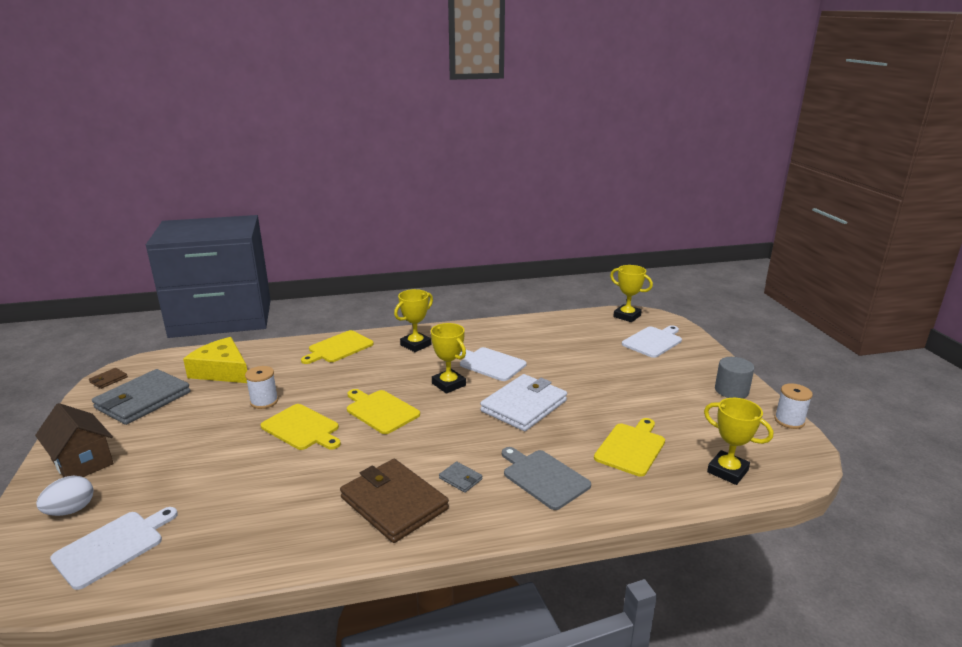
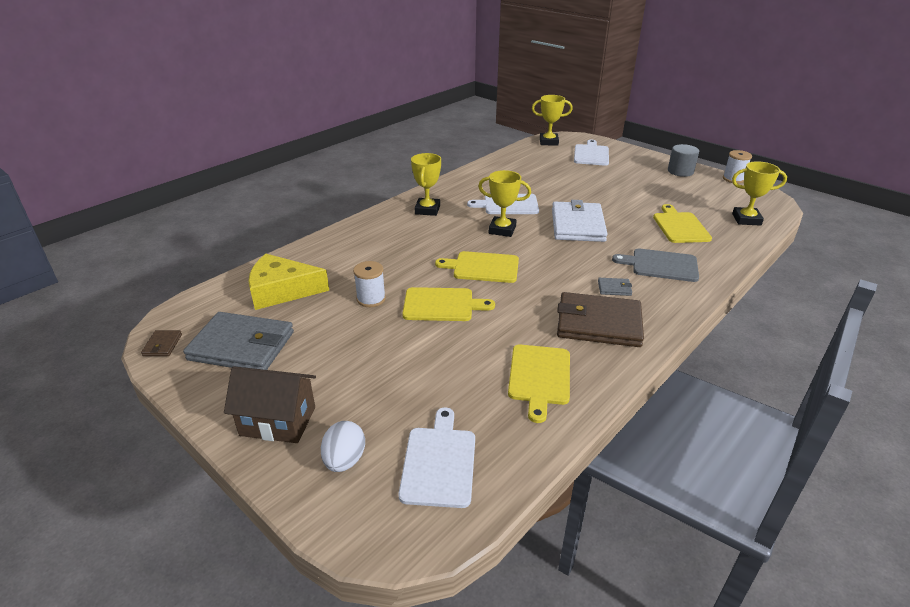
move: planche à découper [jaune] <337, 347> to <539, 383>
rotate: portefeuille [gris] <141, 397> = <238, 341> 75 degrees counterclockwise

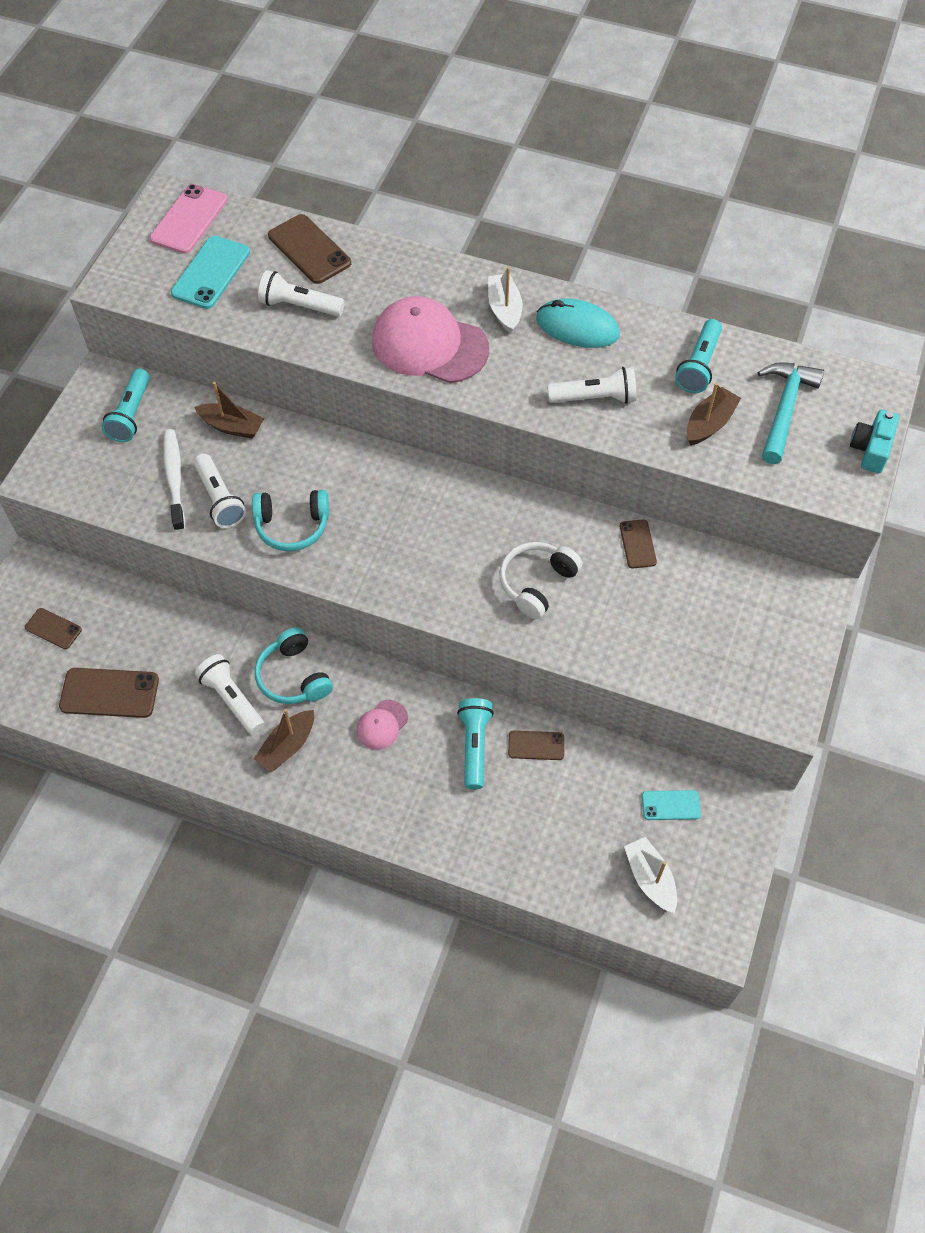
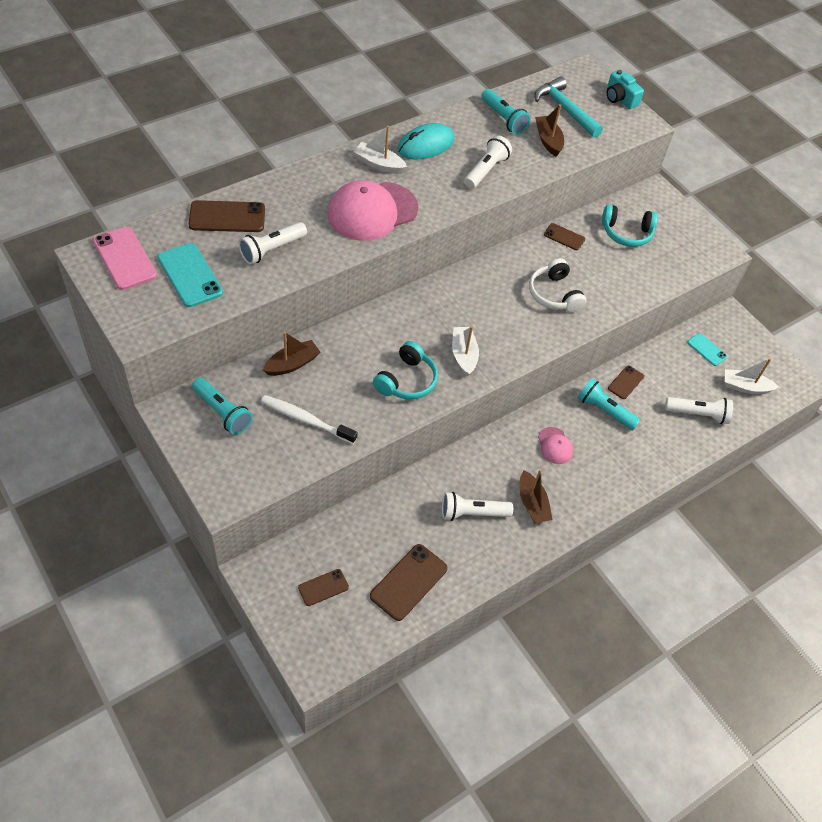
insert: bateau [blanc] <465, 351>
move: lampe de poche [blanc] <220, 491> to <699, 410>; casque audio [turquoise] <294, 665> to <630, 225>
rotate: téléphone [turquoise] <671, 805> = <707, 349> 75 degrees counterclockwise

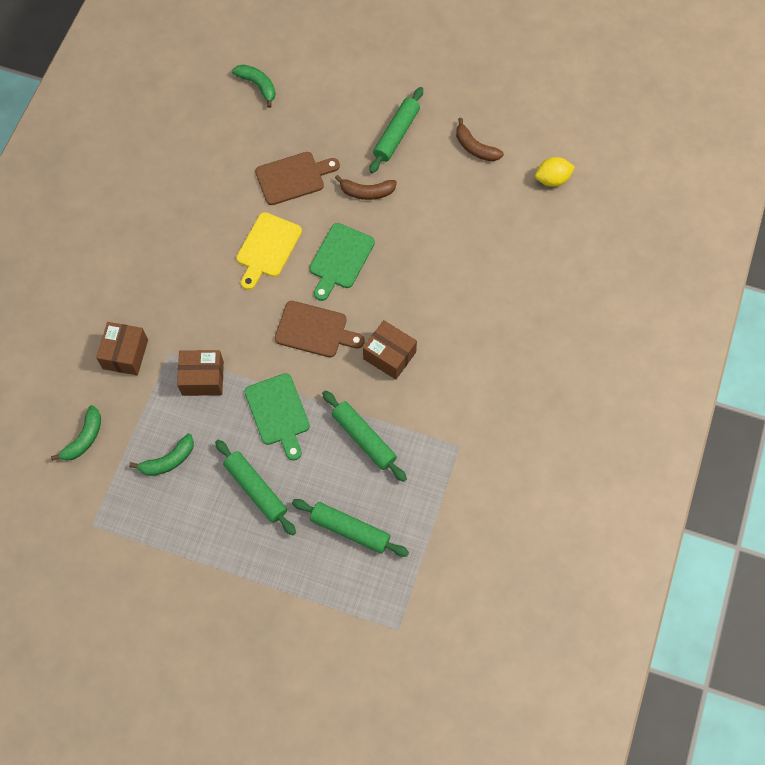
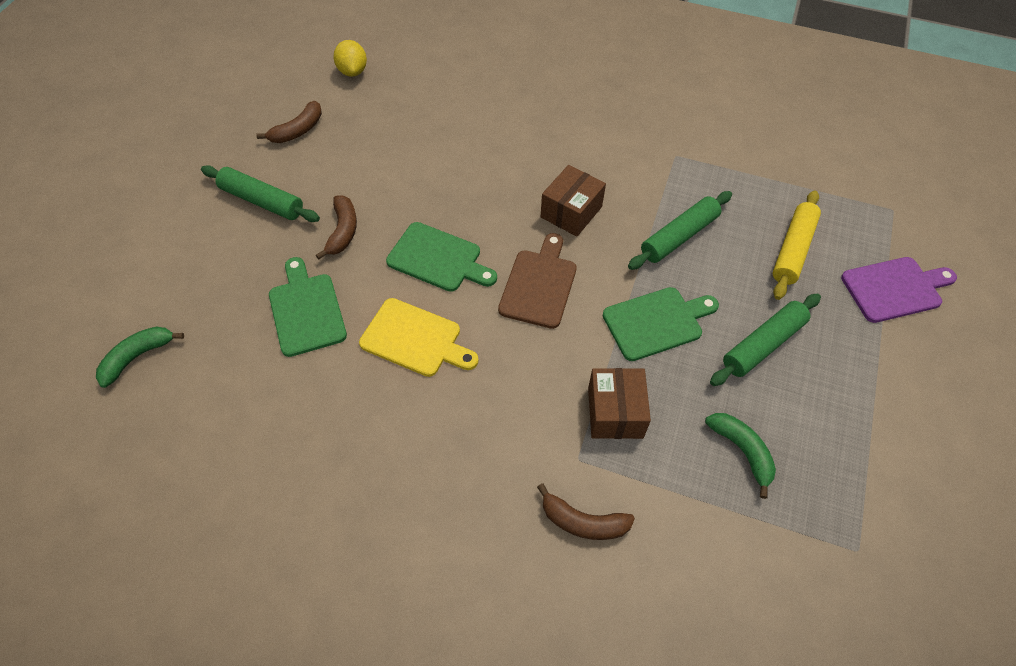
delete: banane [vert] <76, 433>
insert: planche à découper [violet] <899, 290>
replace: boîte [marron] <122, 348> to banane [marron] <586, 511>
recolor: planche à découper [marron] <297, 178> to planche à découper [vert] <308, 307>; rouleau à pâtisserie [vert] <350, 528> to rouleau à pâtisserie [jaune] <797, 245>

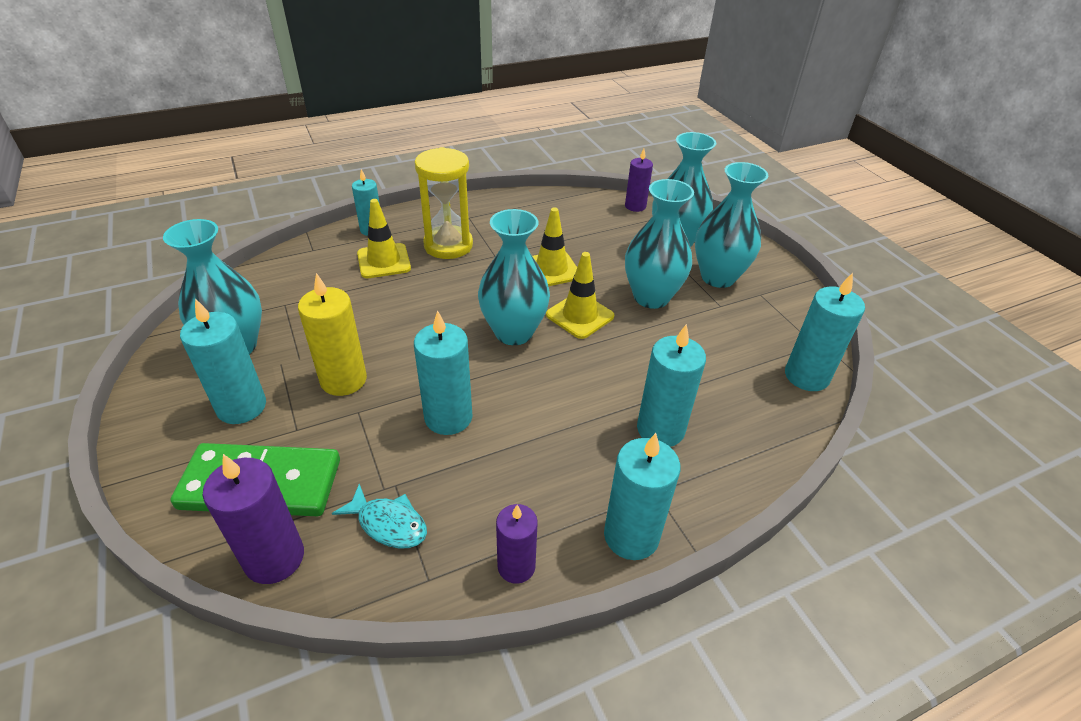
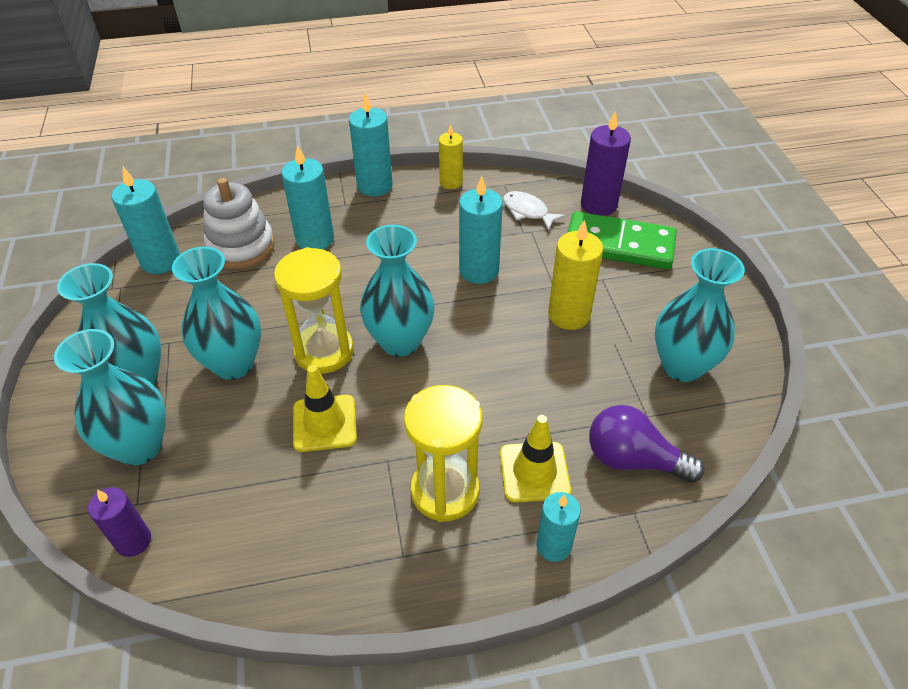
delete: bougie [turquoise] <223, 361>
insert: jouet à empiler [blanc] <238, 223>; ampoule [violet] <647, 444>
replace: cône de chantier [jaune] <580, 295> to sablier [jaune] <314, 310>
recolor: poisson [turquoise] <379, 516> to poisson [blanc] <534, 210>; bougie [violet] <517, 544> to bougie [jaune] <451, 156>

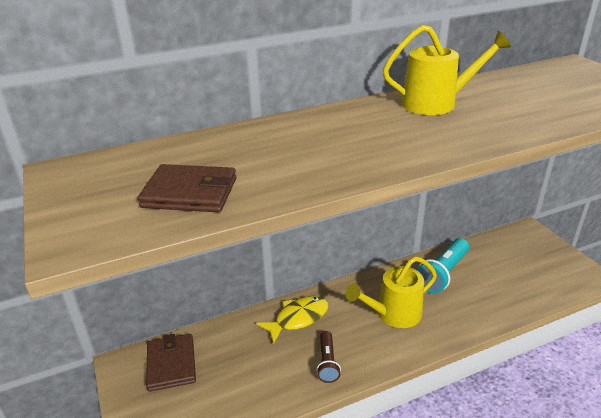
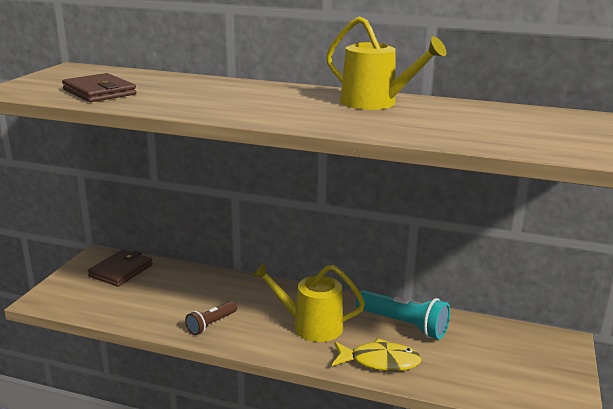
move: poisson [jaune] <292, 320> to <377, 354>
rotate: lampe de poche [turquoise] <443, 266> = <403, 314> 135 degrees counterclockwise

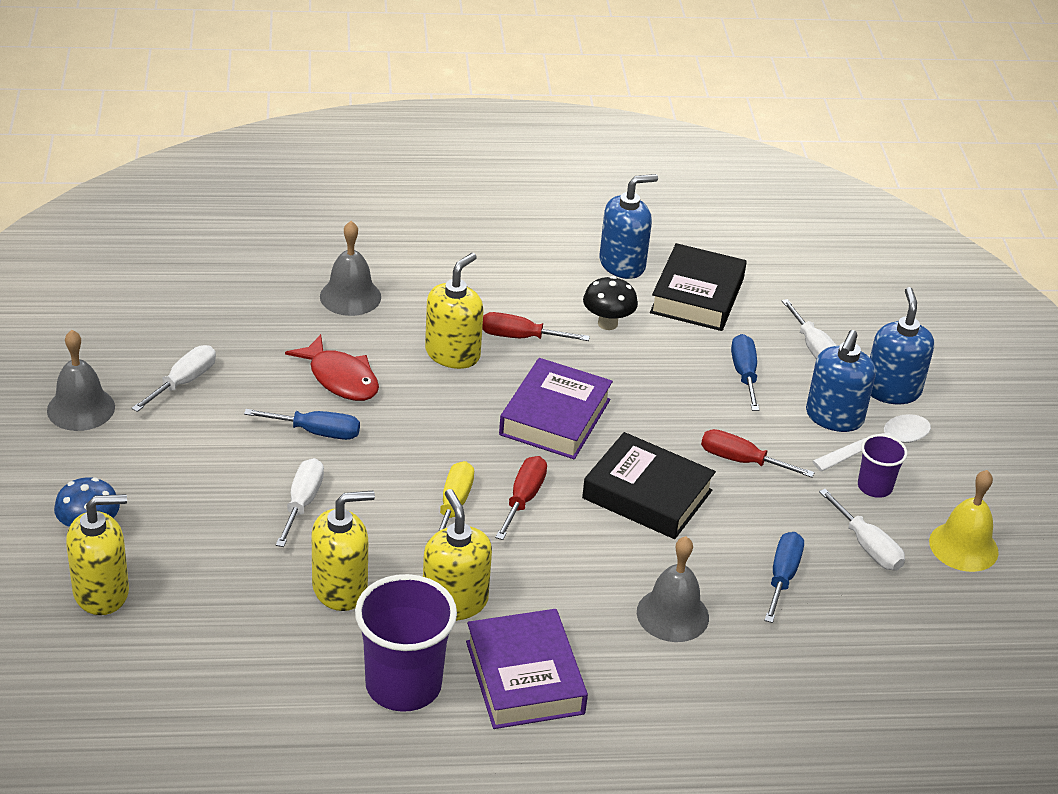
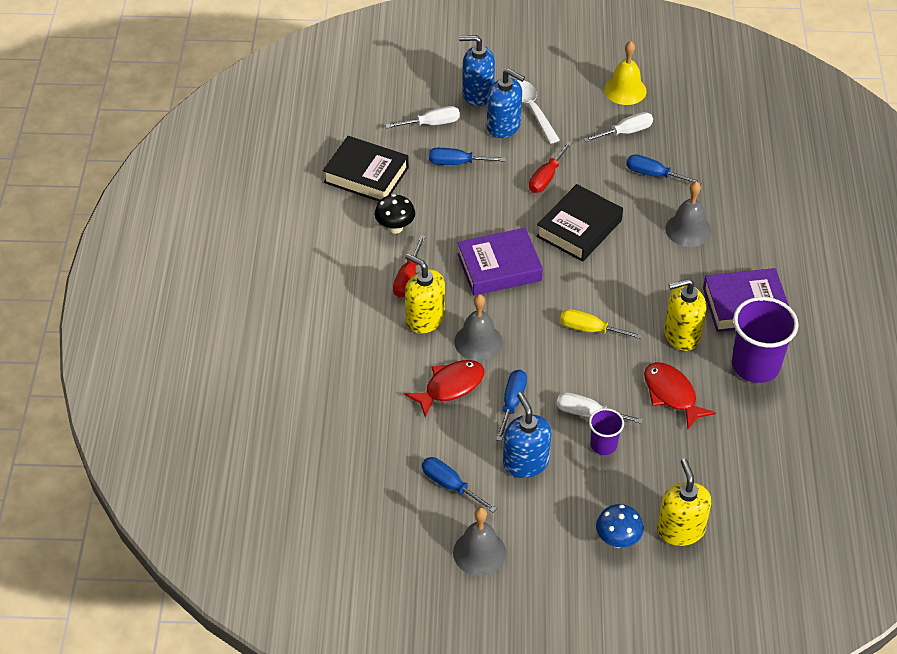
delete: tournevis [rouge] <521, 498>
move: distributeur de savon [bleu] <628, 226> to <527, 435>; cloche [gris] <350, 268> to <478, 327>; gobelet [violet] <883, 466> to <606, 431>
replace: distributeur de savon [jaune] <343, 551> to poisson [rouge] <680, 395>
recolor: tournevis [blanc] <173, 378> to tournevis [bleu] <459, 485>
rotate: livre [violet] <556, 408> = <500, 261> 45 degrees counterclockwise

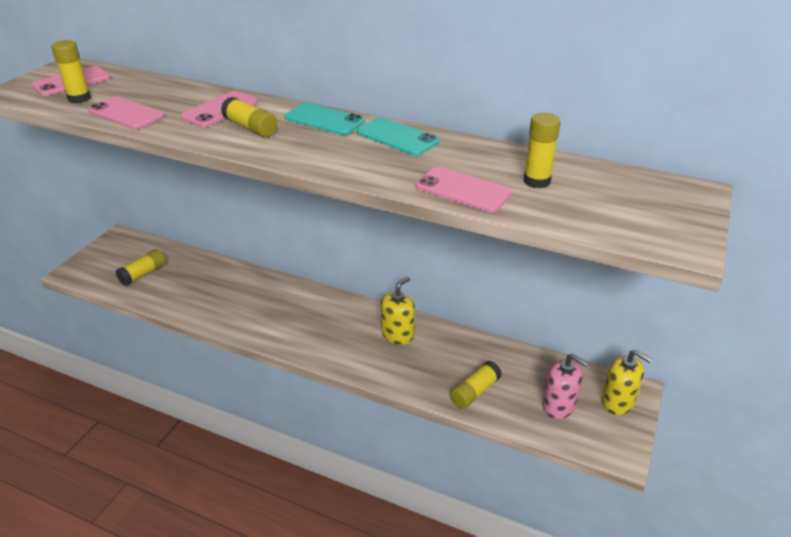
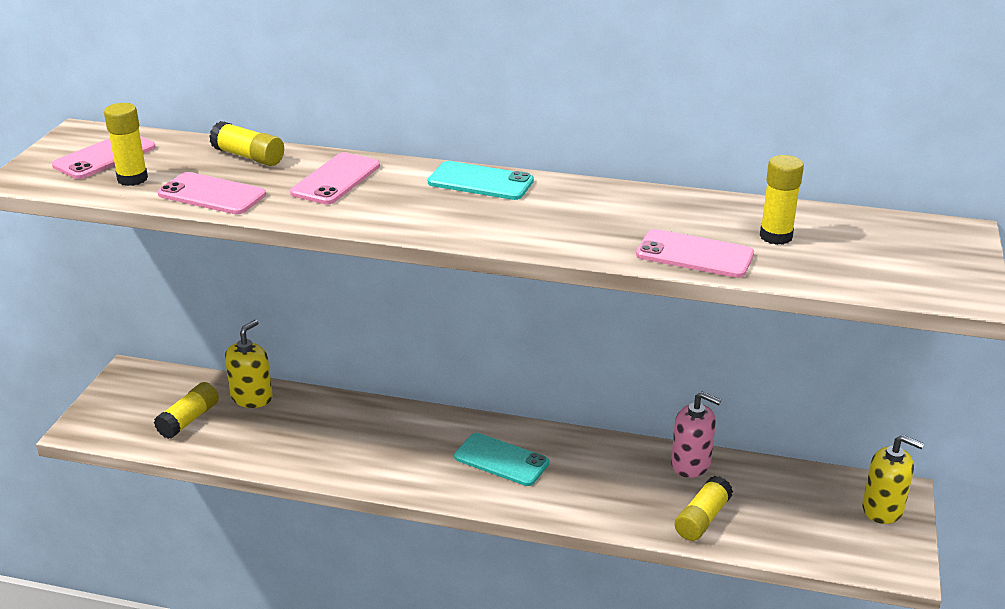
move: bâton de colle [jaune] <249, 117> to <246, 143>; téléphone [turquoise] <398, 136> to <501, 459>; distributeur de savon [jaune] <398, 310> to <249, 364>; distributeur de savon [rose] <565, 386> to <696, 435>

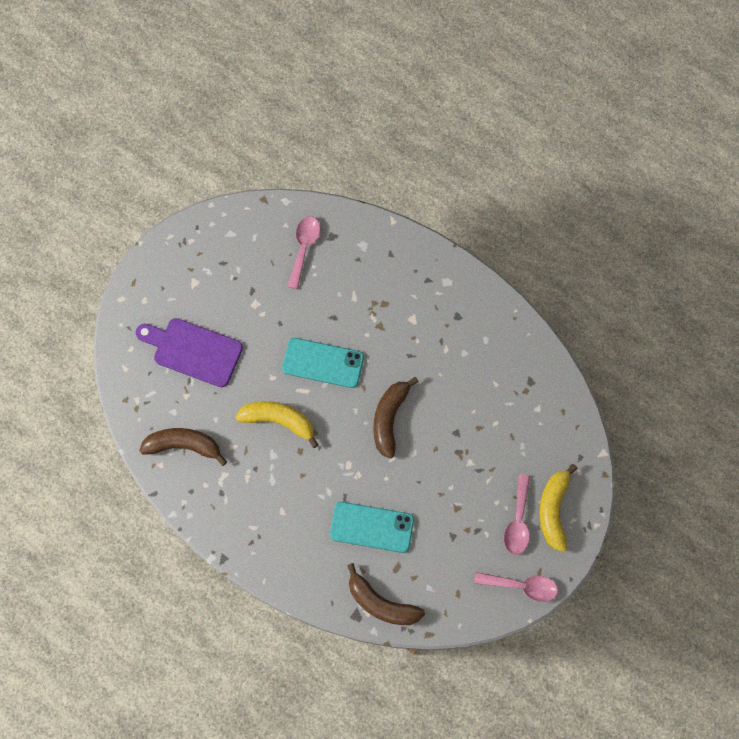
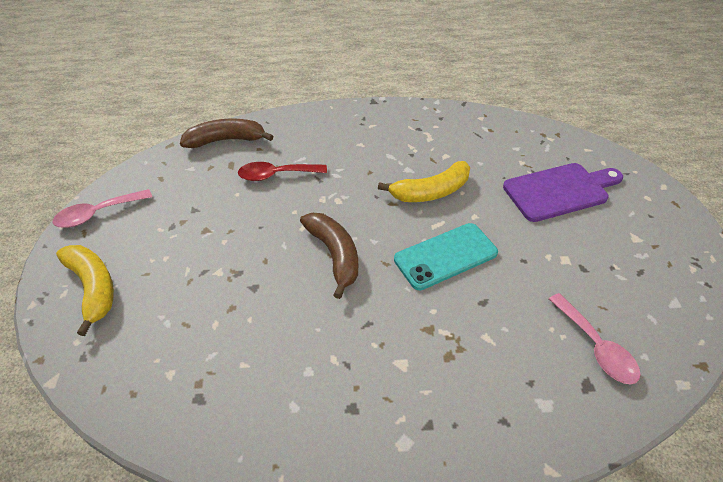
delete: banane [marron] <183, 447>; cuillère [rose] <517, 514>
replace: téléphone [turquoise] <372, 527> to cuillère [rouge] <282, 171>

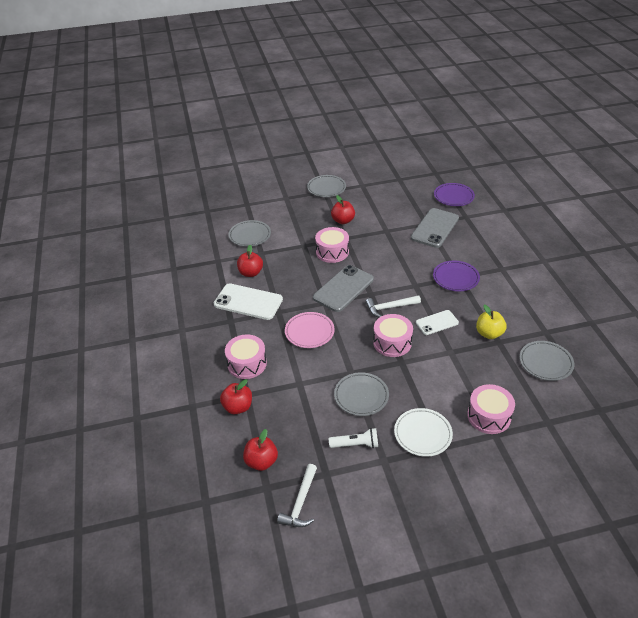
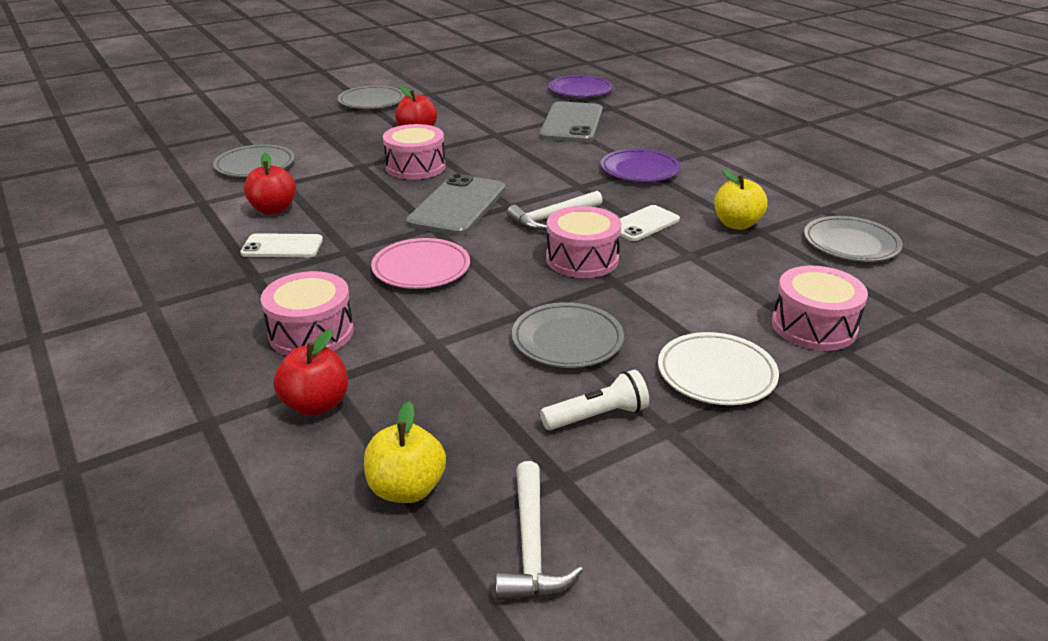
recolor: pomme [rouge] <260, 450> to pomme [jaune] <405, 452>
resize: téléphone [blanc] <248, 301> = <281, 245> x0.59

